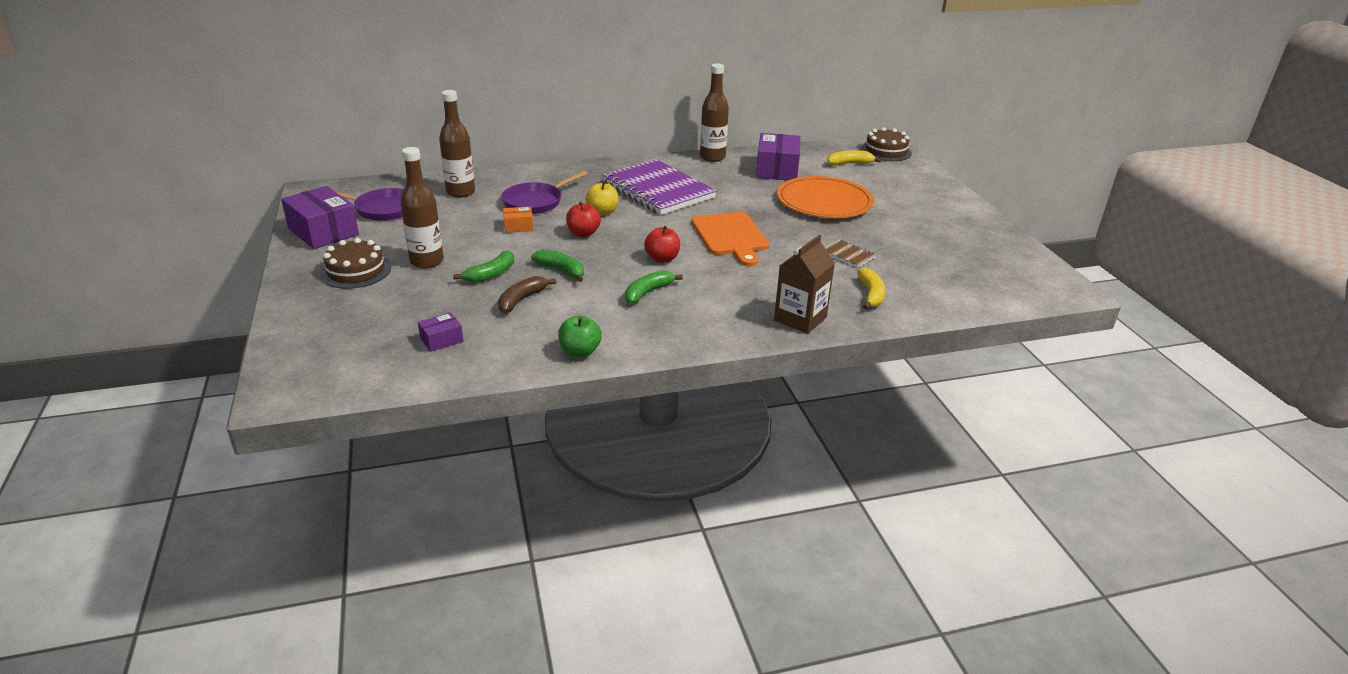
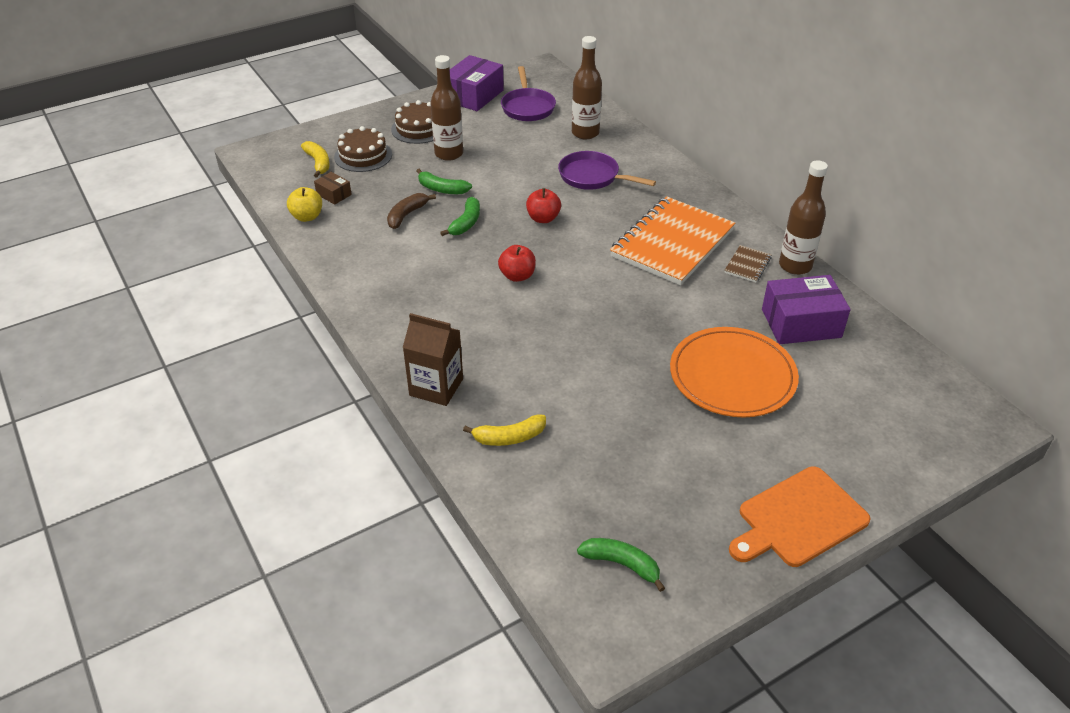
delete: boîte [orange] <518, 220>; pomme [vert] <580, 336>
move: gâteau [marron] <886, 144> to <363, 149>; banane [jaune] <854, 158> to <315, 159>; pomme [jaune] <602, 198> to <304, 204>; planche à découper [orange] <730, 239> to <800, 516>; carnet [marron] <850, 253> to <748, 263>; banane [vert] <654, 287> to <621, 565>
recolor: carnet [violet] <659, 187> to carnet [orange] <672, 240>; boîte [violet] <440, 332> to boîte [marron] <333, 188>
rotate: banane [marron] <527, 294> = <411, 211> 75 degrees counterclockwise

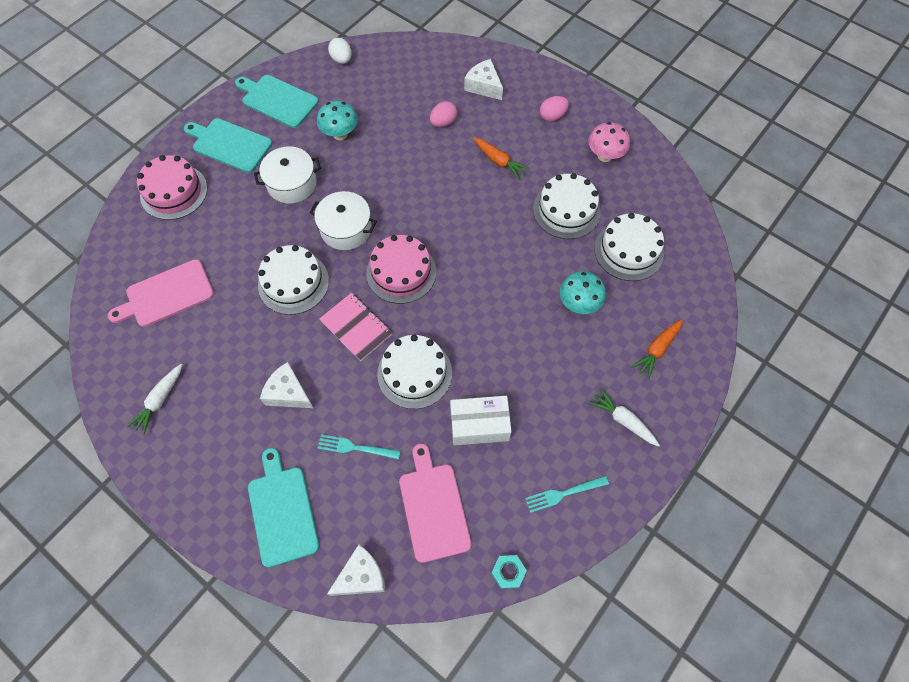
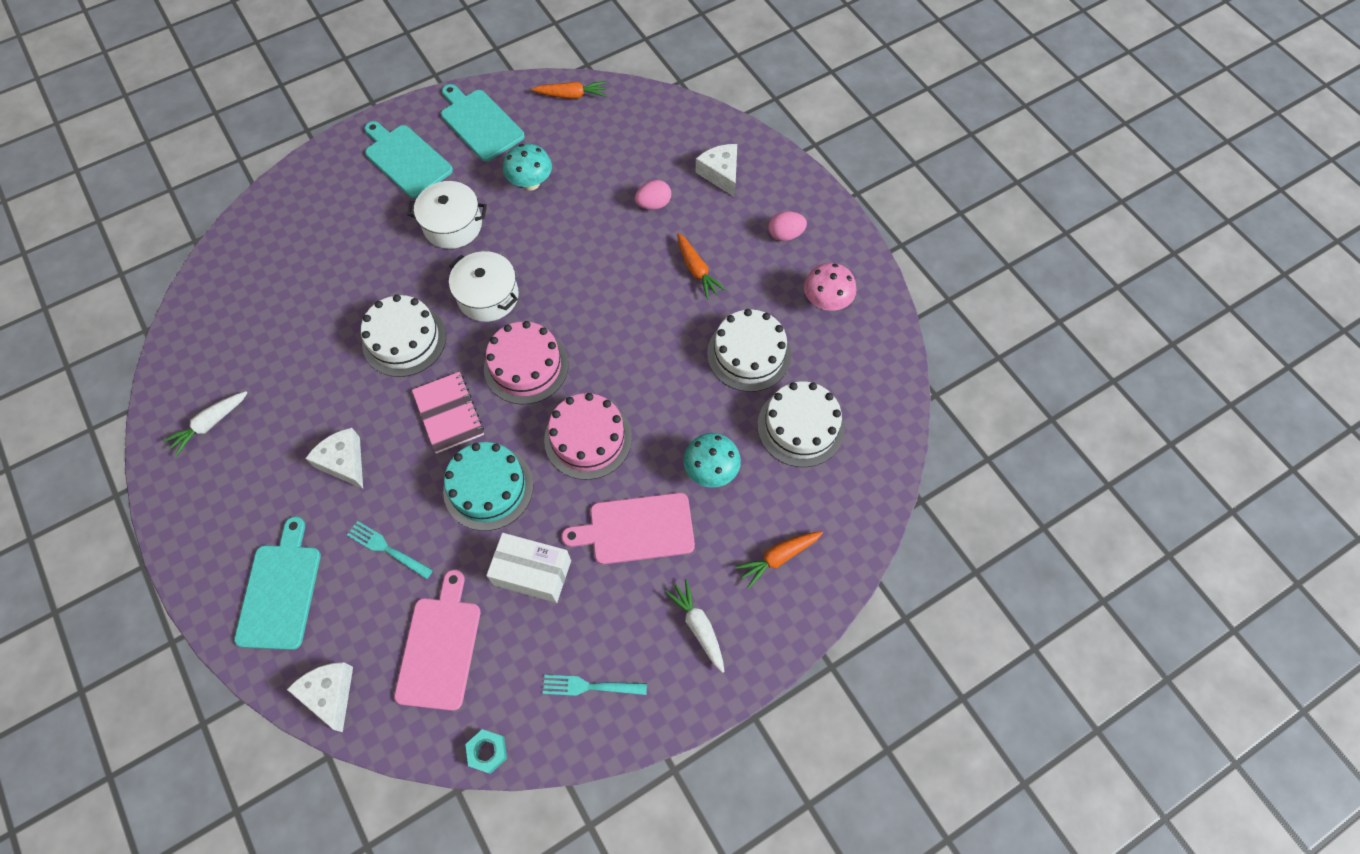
move: gâteau [rose] <172, 187> to <588, 436>; planche à découper [rose] <161, 293> to <628, 528>
replace: œuf [blanc] <340, 51> to carotte [orange] <569, 90>
recolor: gâteau [blanc] <414, 372> to gâteau [turquoise] <488, 486>
rotate: fromage [blanc] <356, 570> = <320, 697> 105 degrees counterclockwise

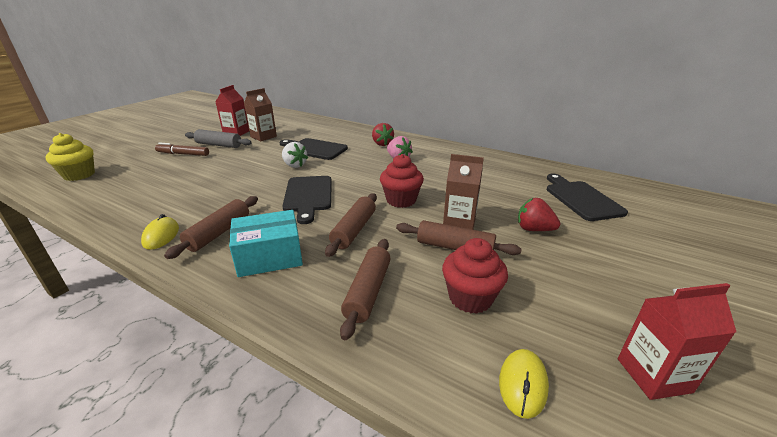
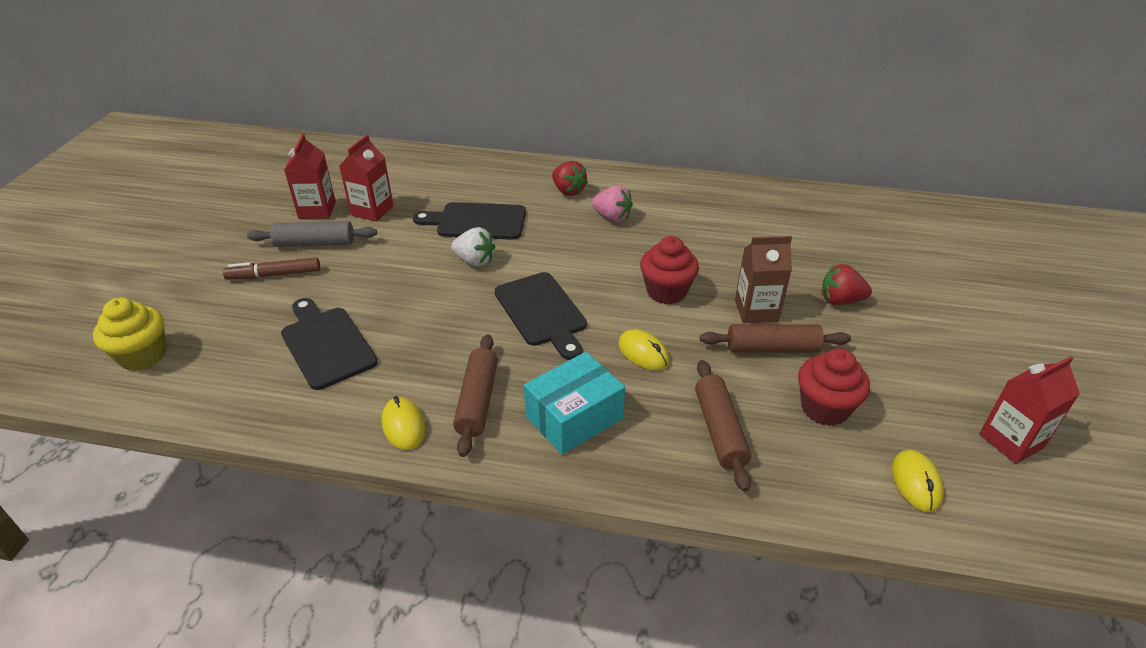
move: planche à découper [noir] <587, 197> to <329, 344>
replace: rouleau à pâtisserie [marron] <351, 225> to souris [jaune] <644, 349>
recolor: brique de lait [marron] <260, 114> to brique de lait [rouge] <366, 178>

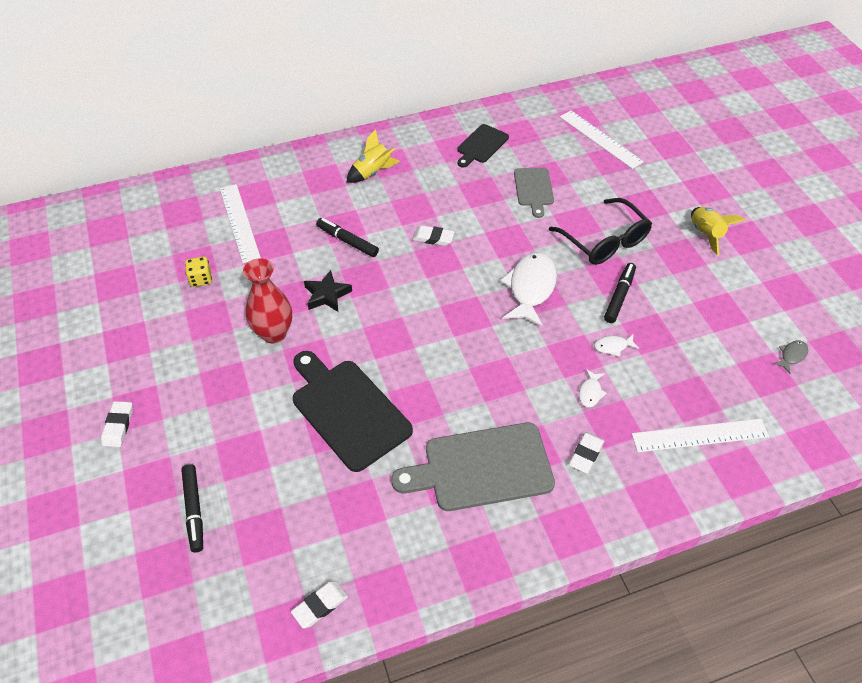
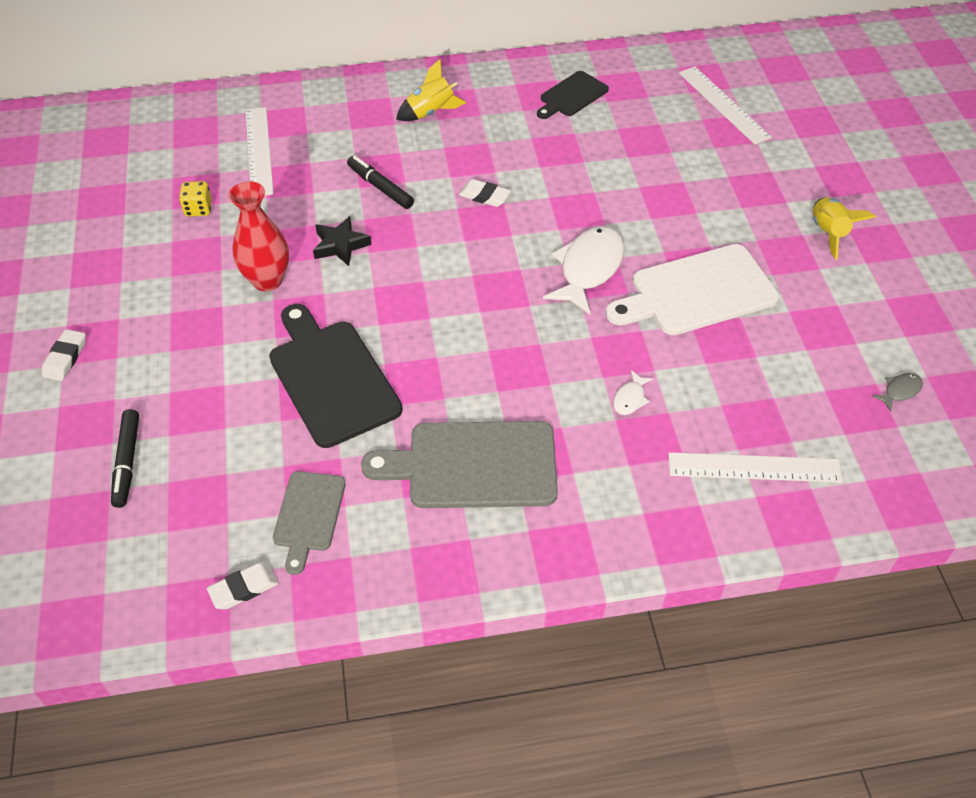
delete: lunettes [noir] <600, 231>; poisson [blanc] <616, 345>; gomme [blanc] <586, 452>
move: planche à découper [gris] <534, 192> to <309, 523>
replace: feutre [noir] <620, 293> to planche à découper [blanc] <692, 289>

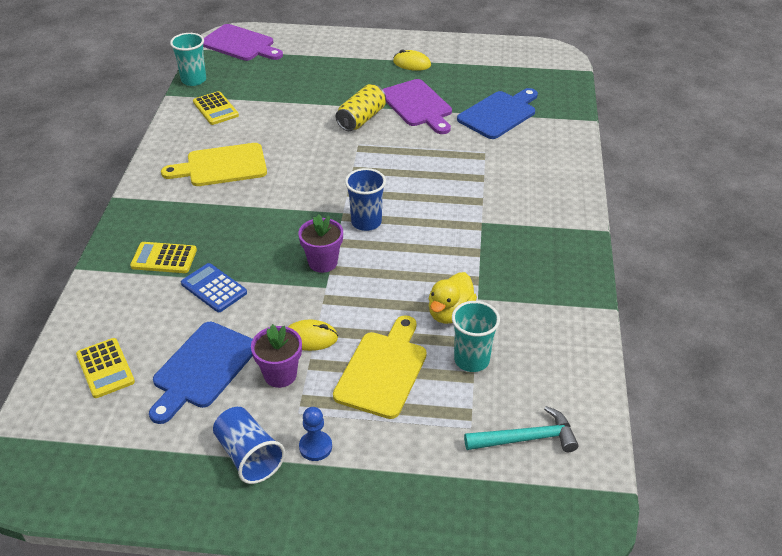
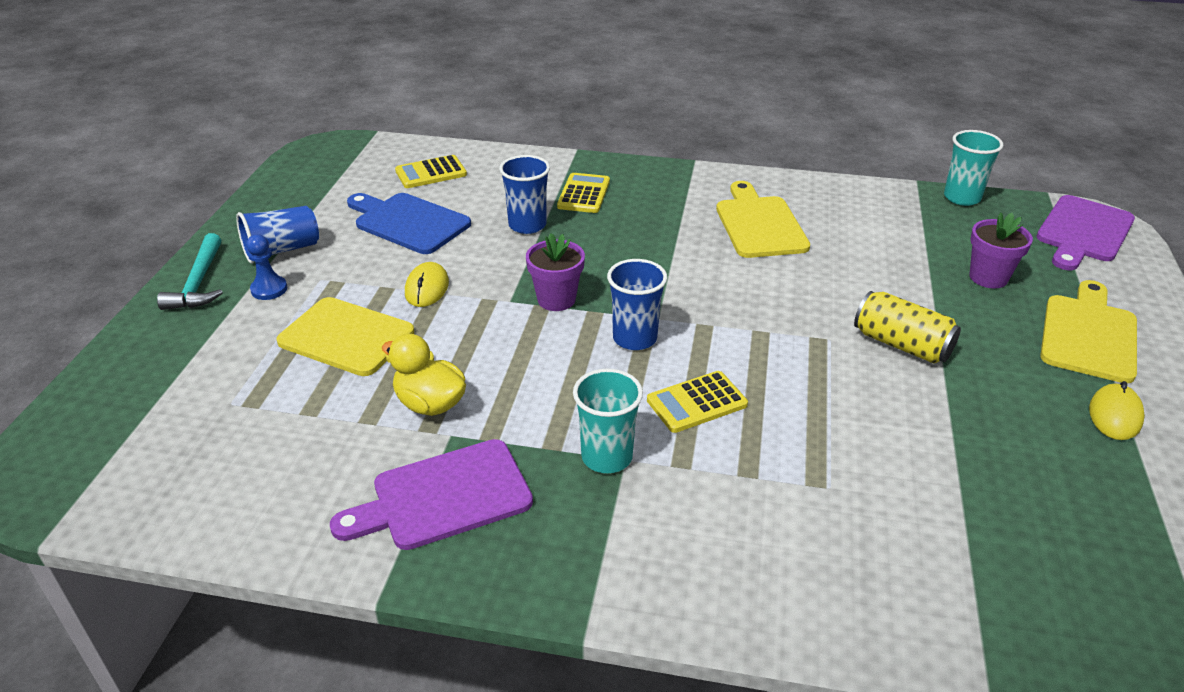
delete: planche à découper [bleu] <497, 113>
insert: planche à découper [jaune] <1088, 331>
move: planche à découper [violet] <417, 106> to <431, 494>; calculatrice [jaune] <216, 108> to <697, 402>; gobelet [turquoise] <476, 336> to <608, 420>; pot de fleurs [violet] <276, 356> to <1001, 250>; marteau [turquoise] <521, 429> to <190, 271>
replace: calculatrice [bleu] <214, 287> to gobelet [bleu] <524, 194>

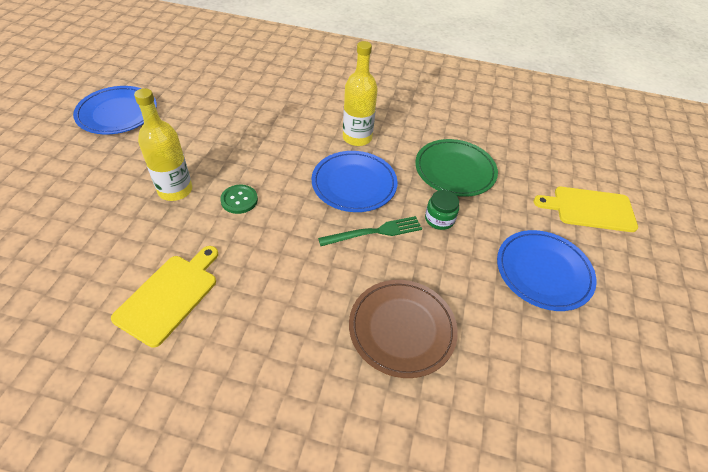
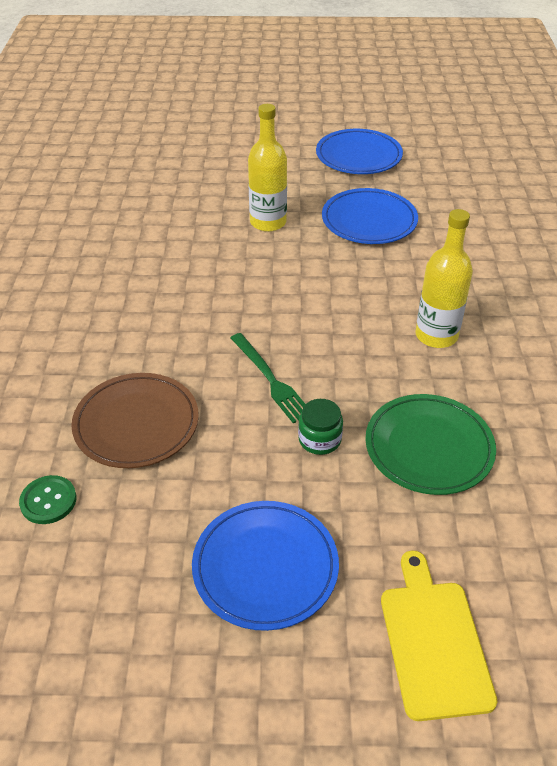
delete: planche à découper [jaune] <164, 297>
move: assiette [bleu] <355, 181> to <370, 216>; bouton [vert] <239, 199> to <47, 499>

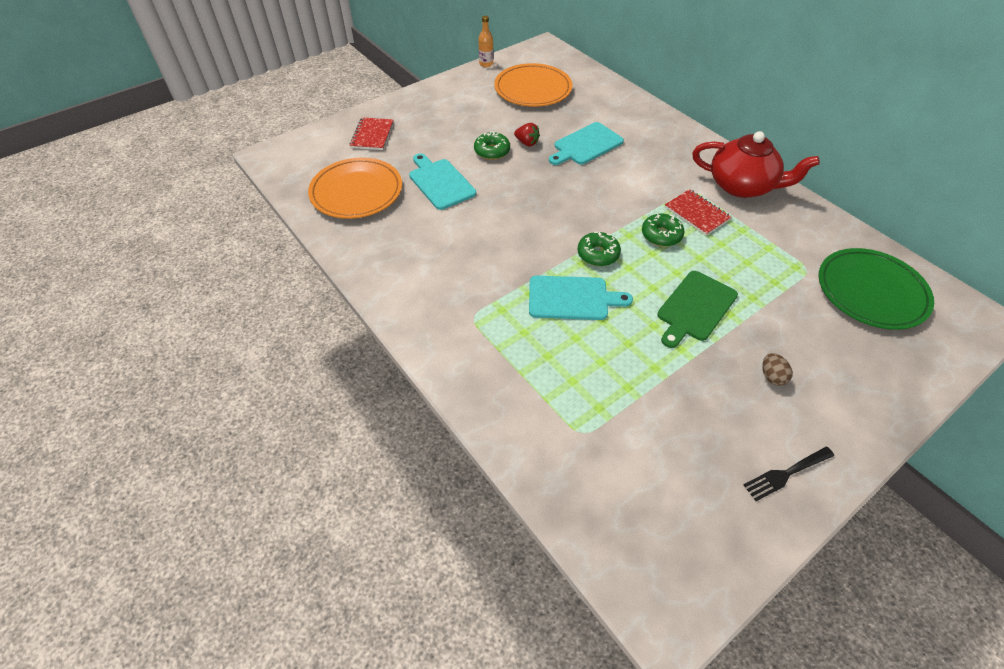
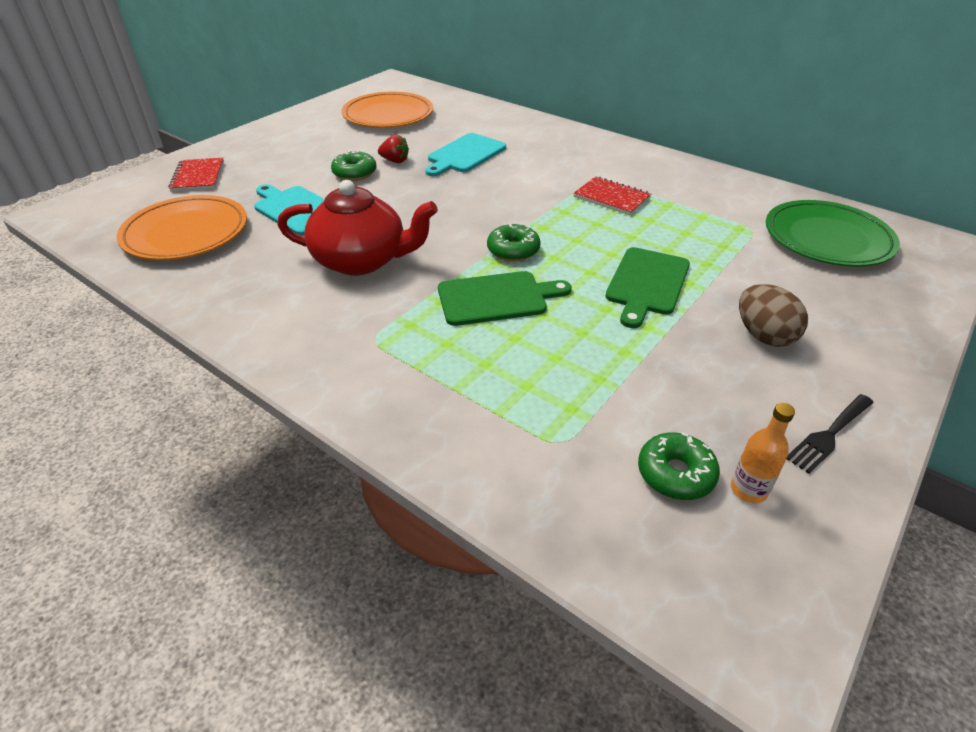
move: bouteille [orange] <485, 41> to <763, 453>; théière [rouge] <756, 164> to <357, 227>; beignet [vert] <663, 230> to <679, 466>
recolor: planche à découper [turquoise] <581, 297> to planche à découper [vert] <505, 298>
resize: œuf [marron] <777, 369> = <773, 315> x1.67

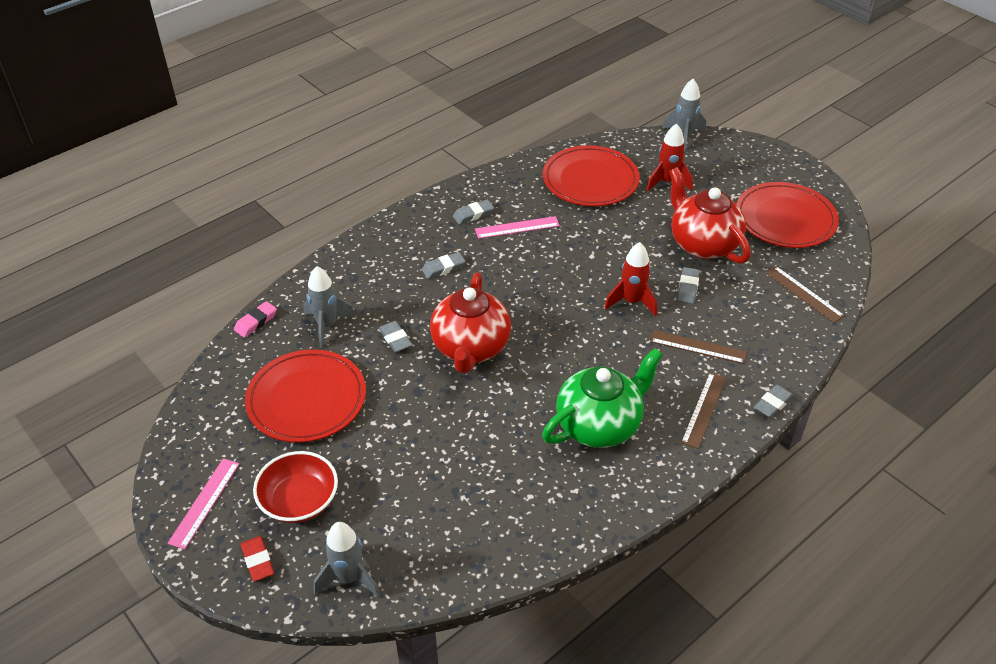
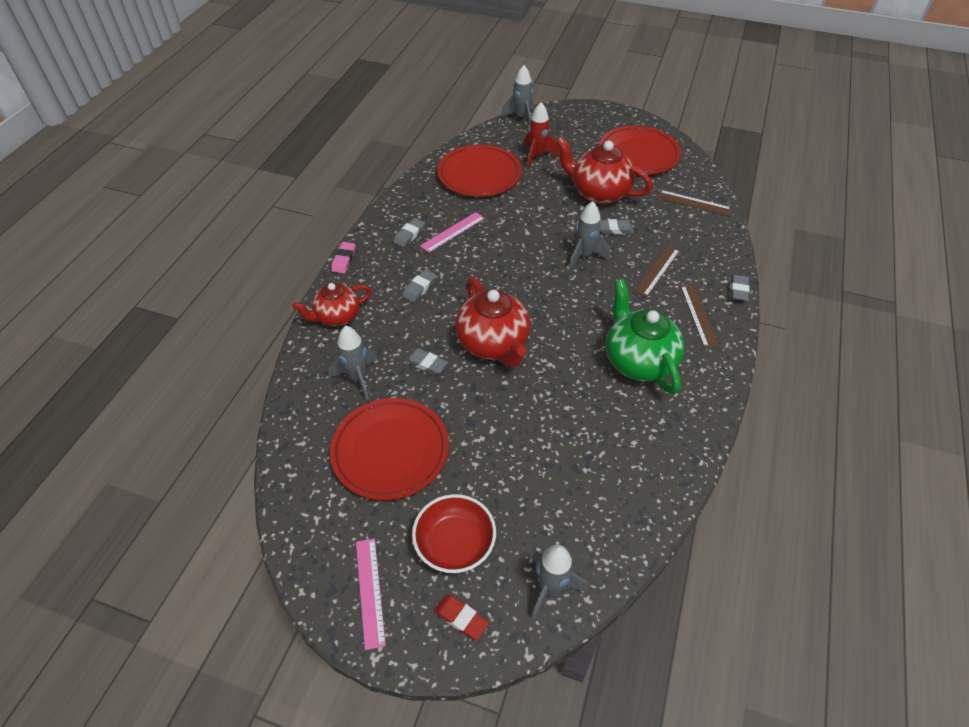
insert: théière [rouge] <332, 304>
move: gomme [rose] <255, 319> to <343, 257>
recolor: fusée [rouge] <630, 279> to fusée [gris] <589, 235>
rotate: gomme [gris] <688, 285> = <617, 227> 75 degrees counterclockwise; règle [marron] <698, 347> = <657, 271> 45 degrees counterclockwise; théière [vert] <602, 398> = <645, 336> 45 degrees counterclockwise

